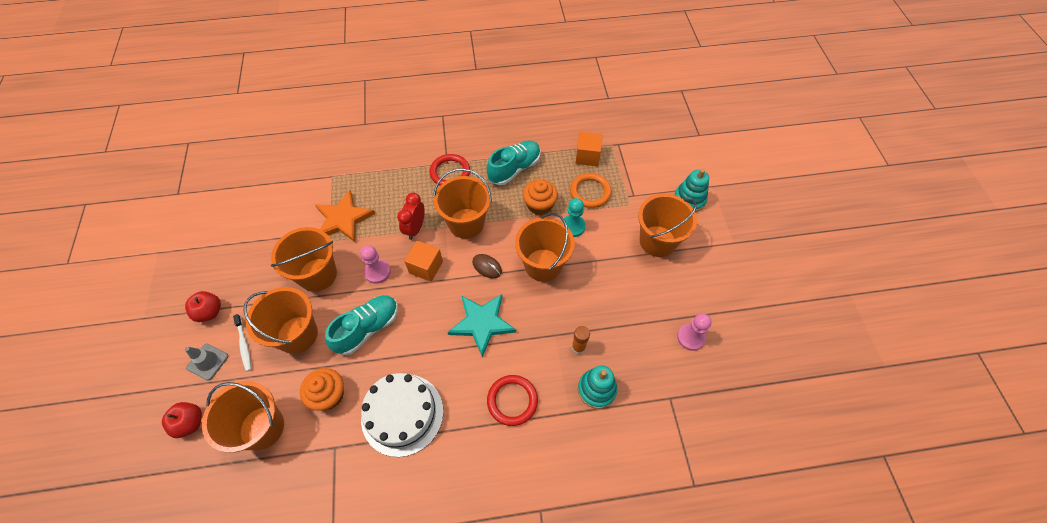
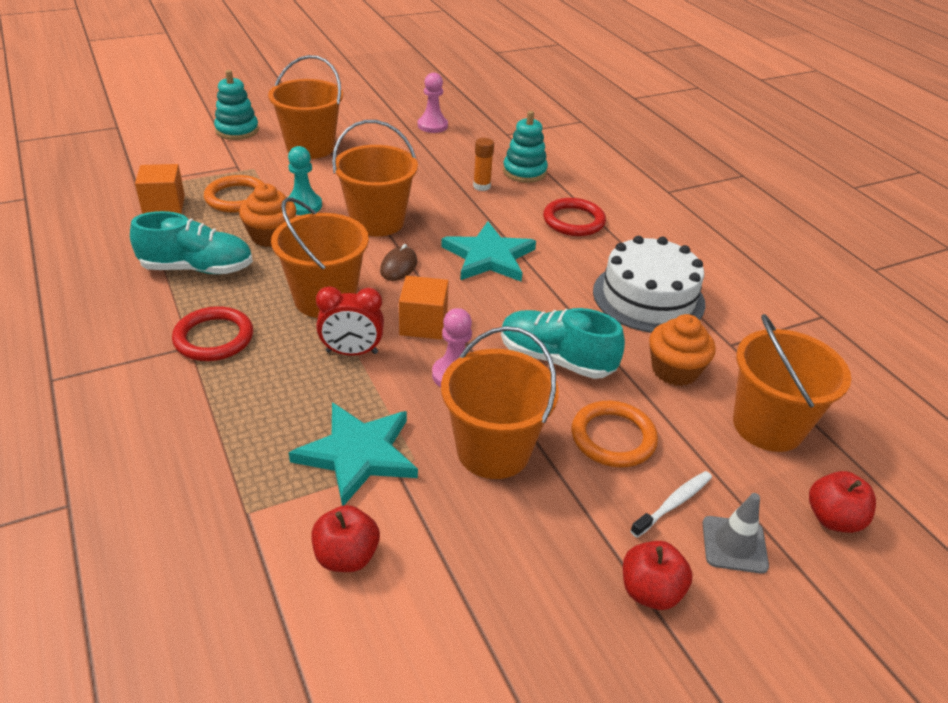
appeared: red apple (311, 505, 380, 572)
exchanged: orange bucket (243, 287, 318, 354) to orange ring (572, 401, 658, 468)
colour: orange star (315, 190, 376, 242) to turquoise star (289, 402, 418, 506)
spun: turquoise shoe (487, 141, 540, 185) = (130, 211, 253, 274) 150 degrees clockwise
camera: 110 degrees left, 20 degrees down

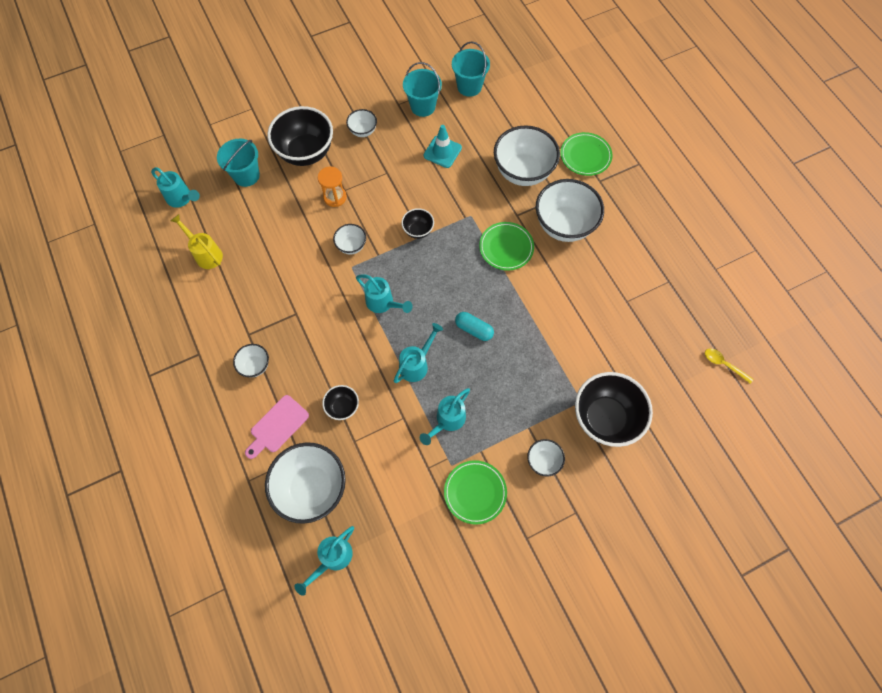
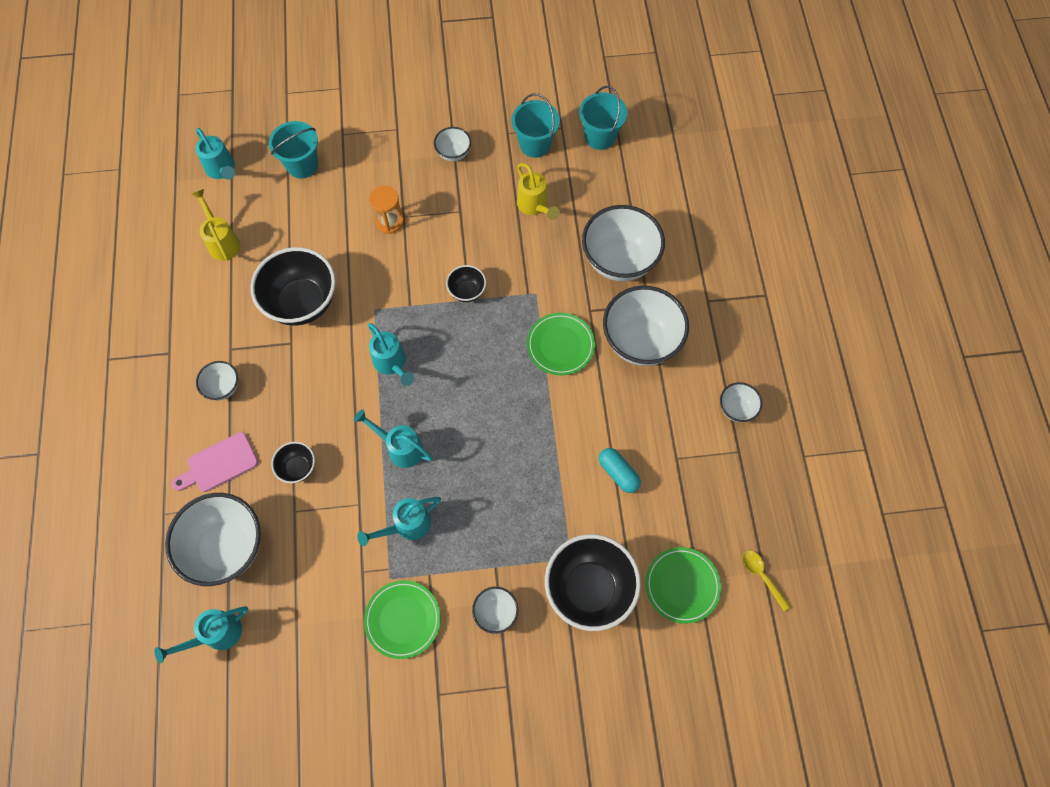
relocated: black bowl (267, 106, 333, 166) to (250, 247, 336, 325); white bowl (333, 224, 366, 254) to (720, 382, 762, 422); turquoise capsule (455, 312, 494, 341) to (599, 448, 641, 493); green plate (560, 132, 613, 176) to (645, 547, 721, 624)
exchanged: turquoise traffic cone (423, 125, 462, 168) to yellow watering can (517, 163, 560, 220)
spun: turquoise watering can (394, 323, 443, 383) = (354, 409, 433, 468) 120 degrees counterclockwise
camera: 20 degrees right, 0 degrees up

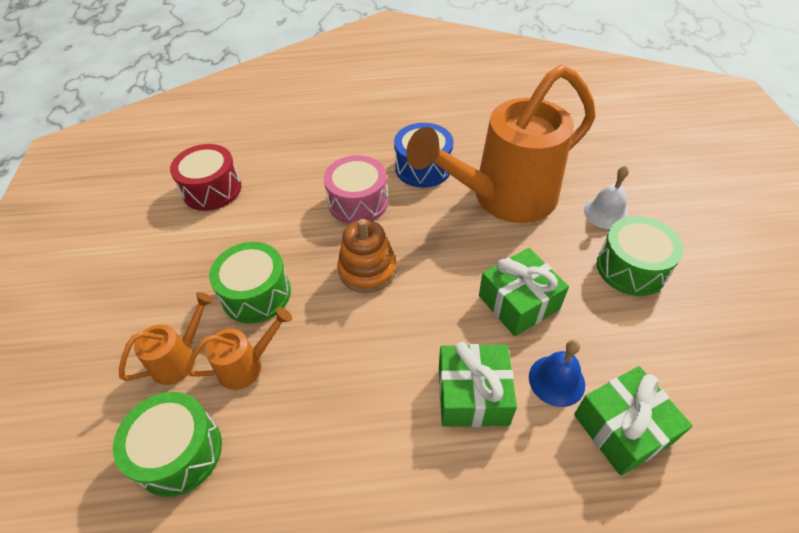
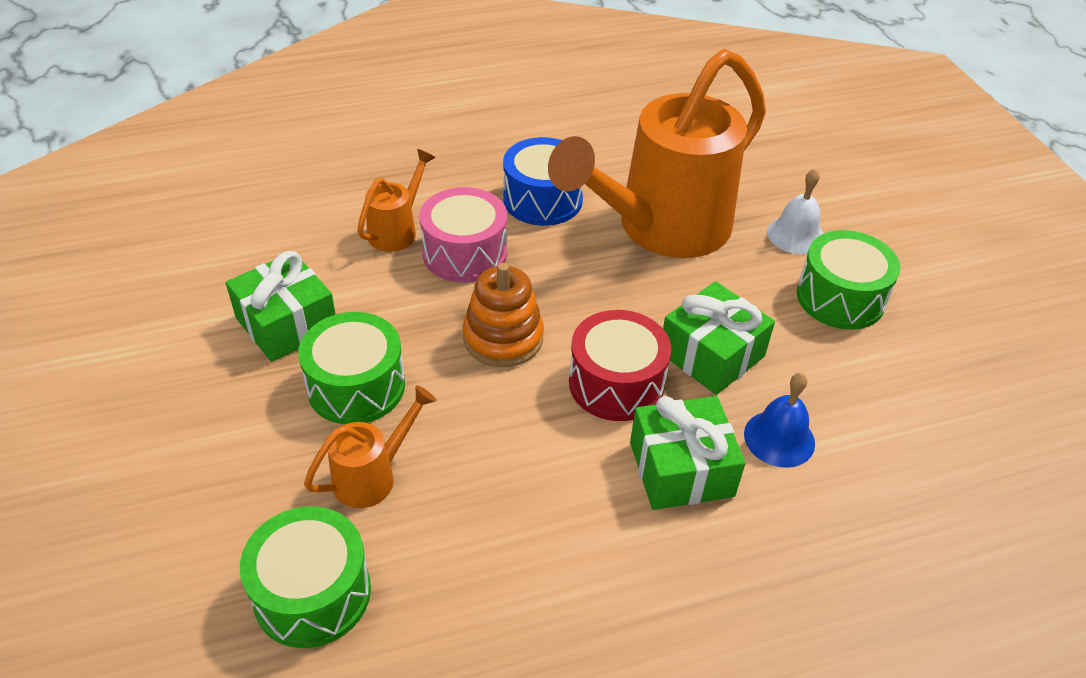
relocated: orange watering can (119, 292, 214, 385) to (357, 149, 435, 252); red drum (170, 144, 242, 211) to (569, 310, 671, 421); green gift (574, 366, 693, 476) to (226, 251, 336, 362)
camera: 15 degrees left, 5 degrees down

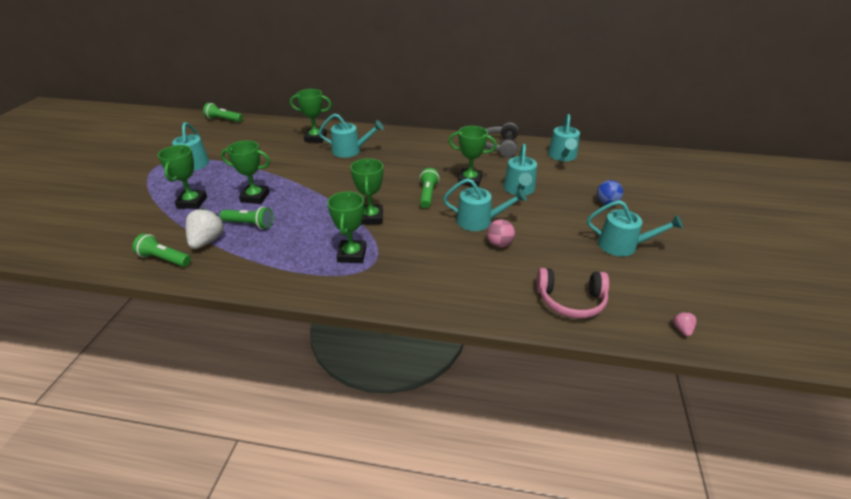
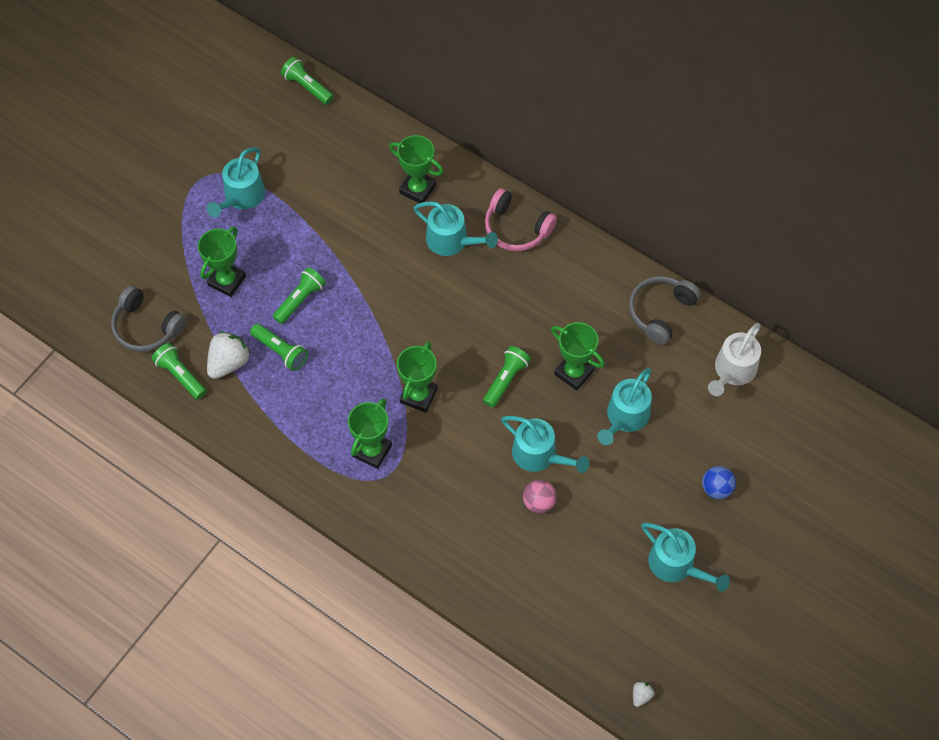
appeared: grey headphones (111, 285, 187, 352)
relocated: pink headphones (536, 268, 609, 318) to (485, 188, 557, 251)
exchanged: green trophy (221, 140, 270, 204) to green flashlight (273, 267, 326, 324)
colour: turquoise watering can (548, 114, 580, 161) to white watering can (708, 323, 761, 396); pink strawberry (673, 312, 697, 337) to white strawberry (633, 681, 655, 707)
camera: 25 degrees right, 25 degrees up

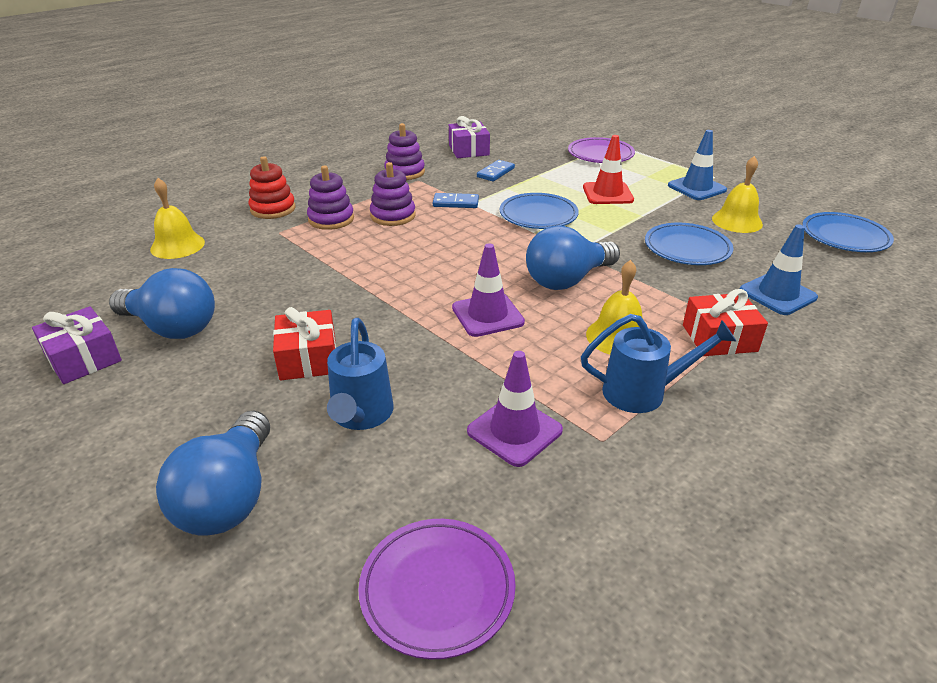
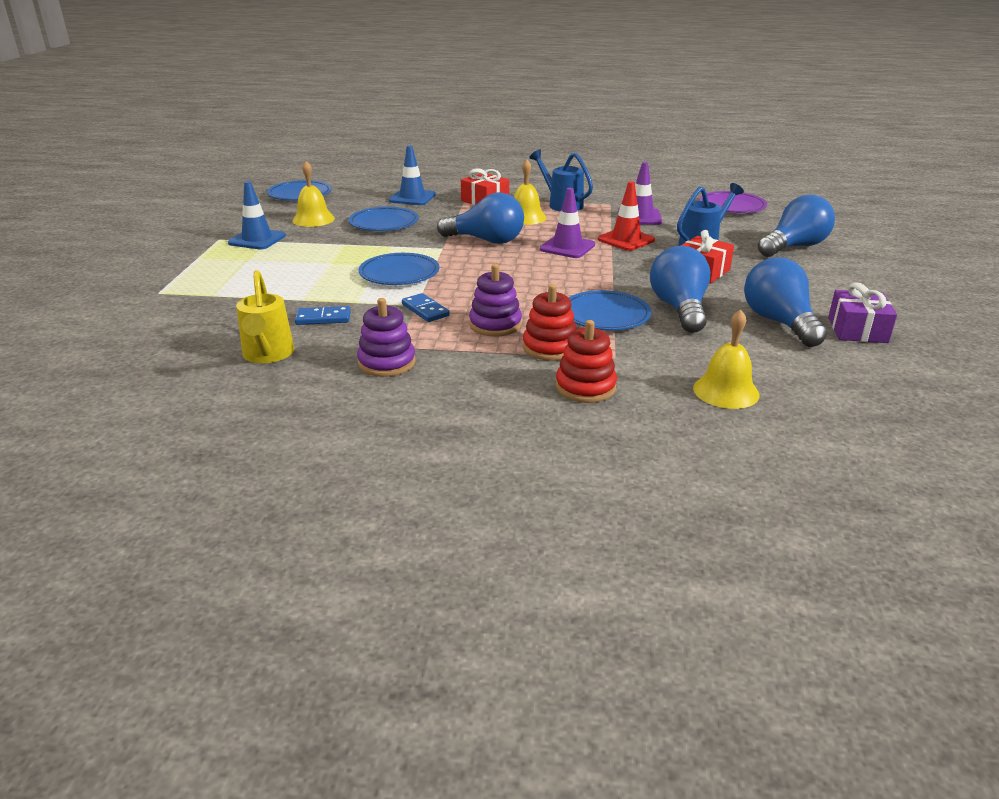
missing: purple plate (568, 137, 635, 163)
appeared: blue plate (569, 290, 652, 330); blue light bulb (650, 246, 710, 333)
relocated: red traffic cone (583, 135, 634, 204) to (598, 181, 655, 251)
exchanged: purple gift (449, 116, 490, 158) to yellow watering can (236, 270, 294, 363)
colour: purple stacking toy (307, 166, 354, 230) to red stacking toy (523, 284, 576, 361)
camera: 130 degrees left, 5 degrees down

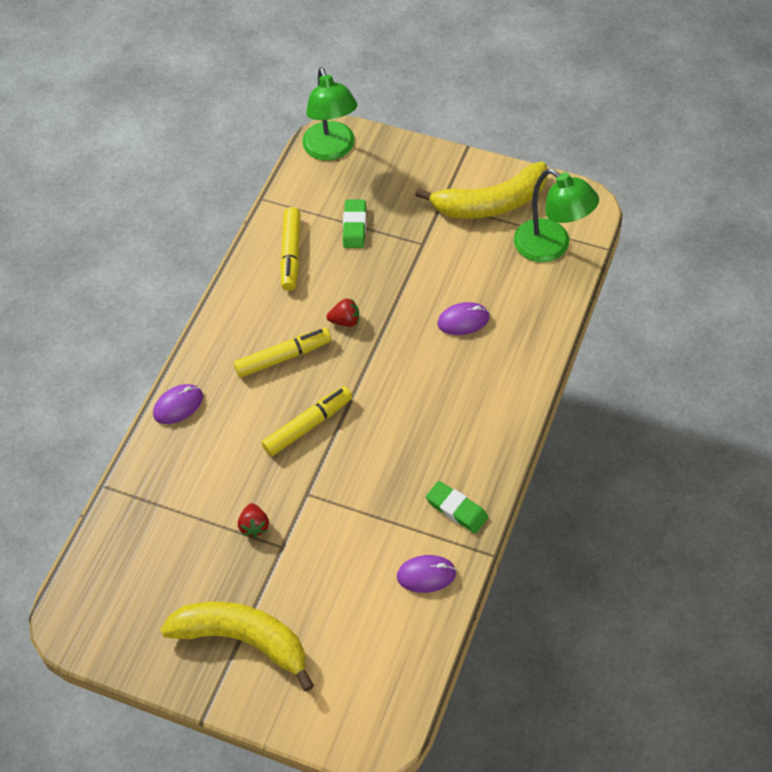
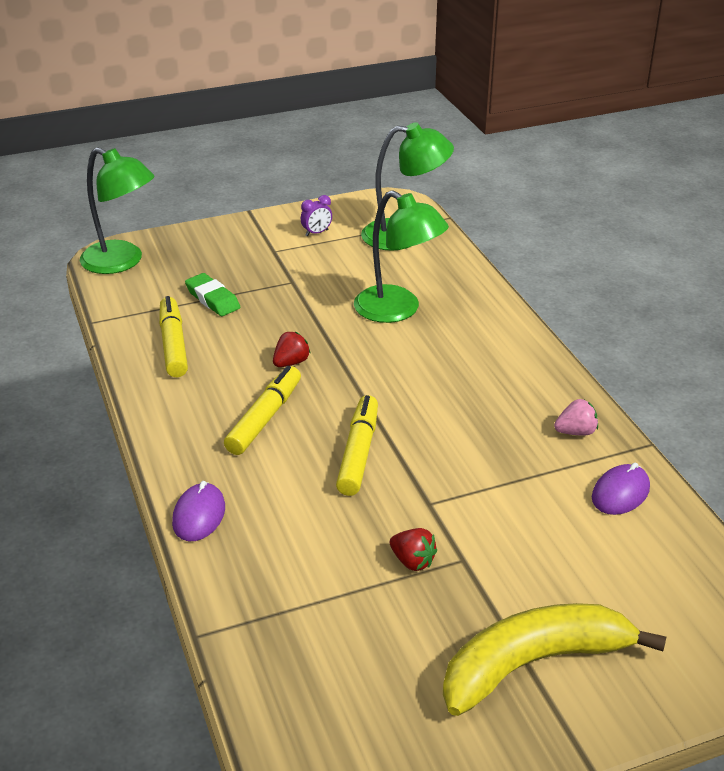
exchanged: yellow banana (415, 162, 548, 218) to purple clock (301, 195, 332, 236); green eraser (426, 481, 488, 534) to pink strawberry (554, 399, 598, 436); purple mouse (437, 302, 490, 335) to green lamp (354, 190, 449, 323)
spun: yellow marker (280, 207, 301, 291) = (159, 296, 188, 377) 150 degrees counterclockwise
camera: 45 degrees left, 20 degrees down

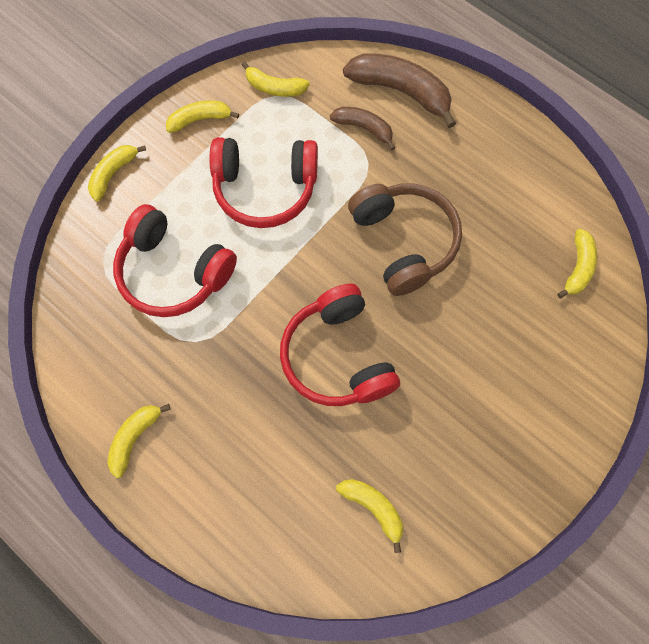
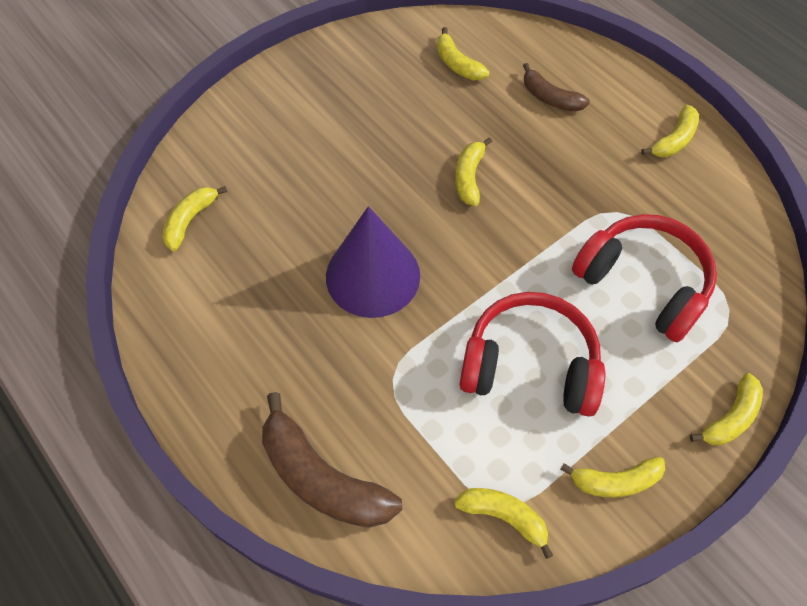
relocated: brown banana (330, 107, 395, 151) to (523, 63, 590, 112)
exchanged: red headphones (280, 283, 400, 406) to yellow banana (455, 137, 492, 206); brown headphones (348, 183, 462, 296) to purple cone (326, 206, 420, 318)
camera: 170 degrees left, 10 degrees down

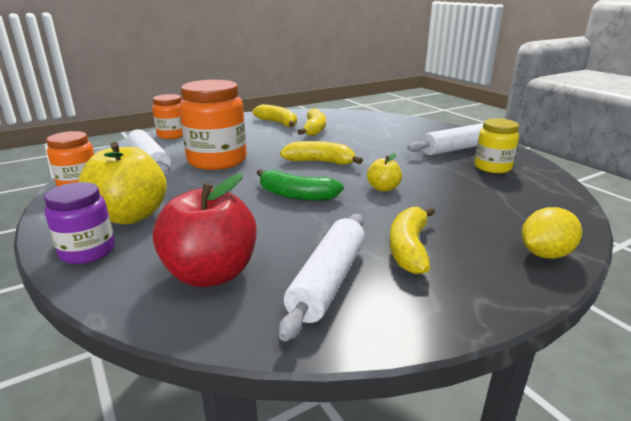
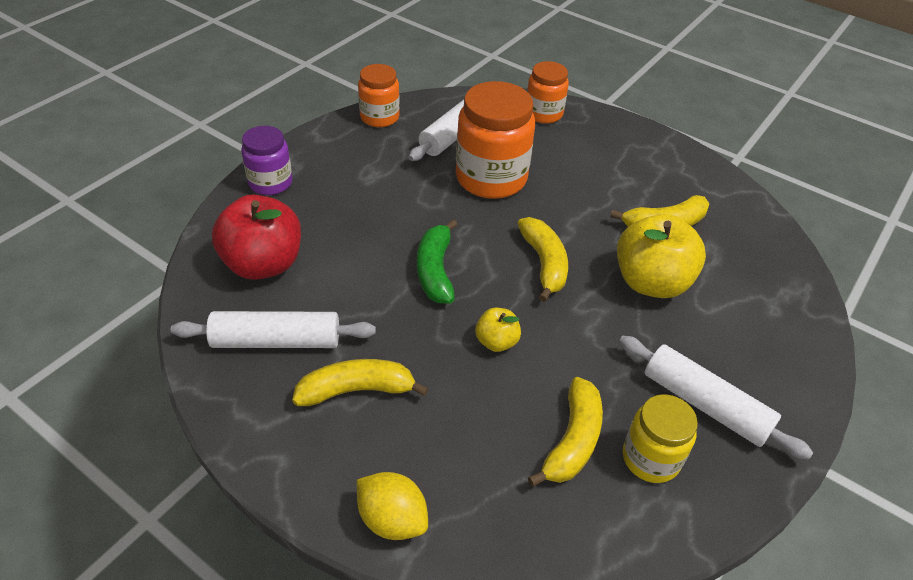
relocated: yellow apple (78, 142, 167, 224) to (617, 214, 706, 298); yellow banana (252, 104, 297, 127) to (528, 377, 603, 487)
camera: 65 degrees right, 20 degrees up

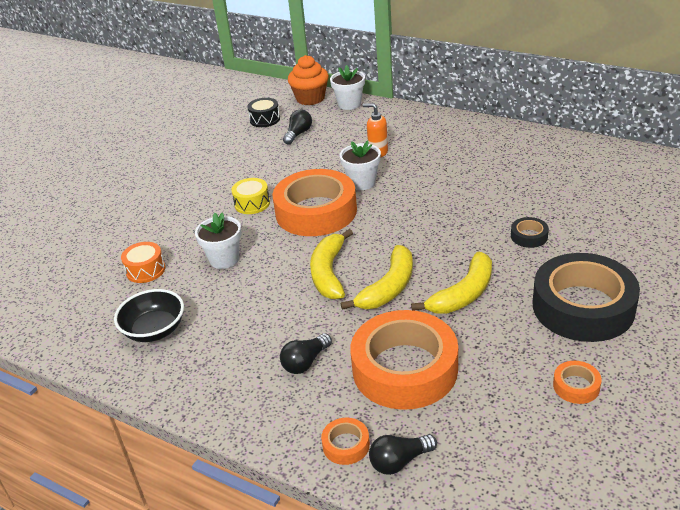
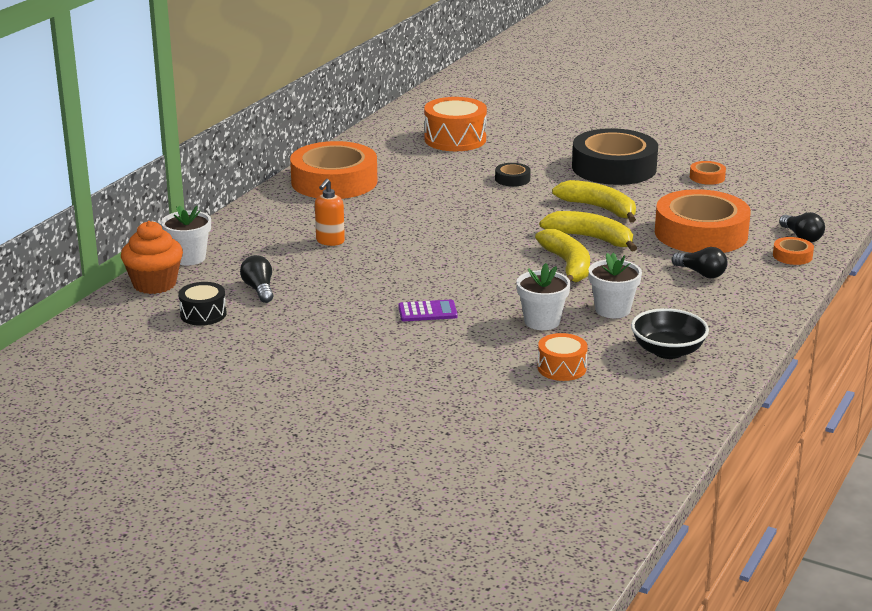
appeared: orange drum (424, 97, 487, 151)
relocated: orange tape (273, 169, 357, 236) to (290, 141, 377, 199); white flower pot (340, 140, 381, 190) to (589, 253, 642, 318)
exchanged: yellow drum (231, 178, 270, 214) to purple calculator (398, 300, 458, 321)
spun: black light bulb (283, 109, 312, 145) = (240, 255, 273, 303) 45 degrees clockwise; yellow banana (310, 229, 353, 300) = (535, 229, 590, 282) 105 degrees counterclockwise
camera: 95 degrees left, 10 degrees down

